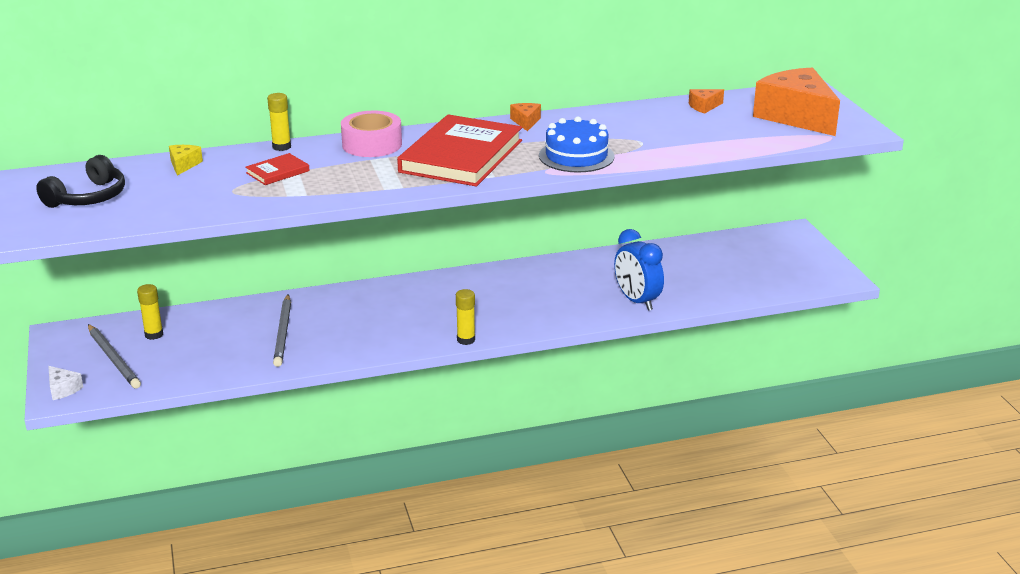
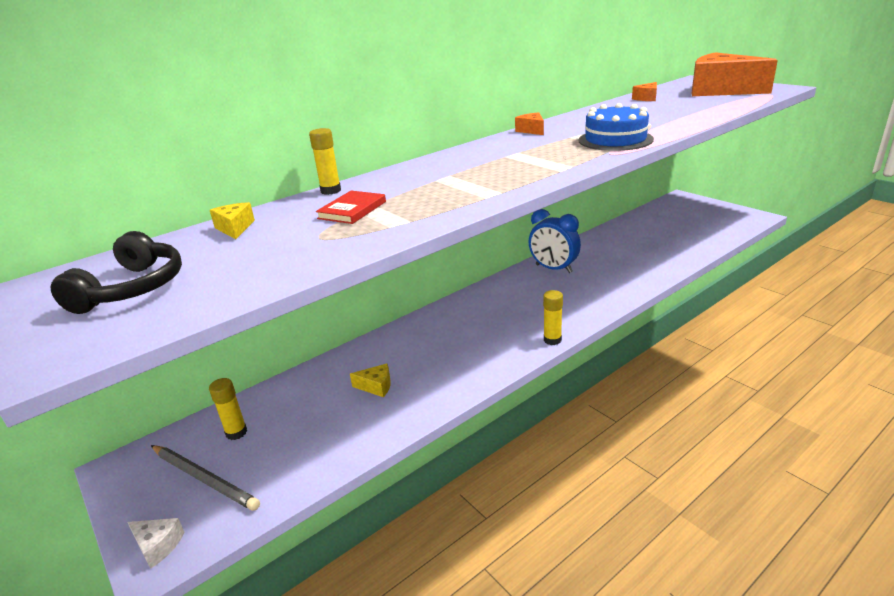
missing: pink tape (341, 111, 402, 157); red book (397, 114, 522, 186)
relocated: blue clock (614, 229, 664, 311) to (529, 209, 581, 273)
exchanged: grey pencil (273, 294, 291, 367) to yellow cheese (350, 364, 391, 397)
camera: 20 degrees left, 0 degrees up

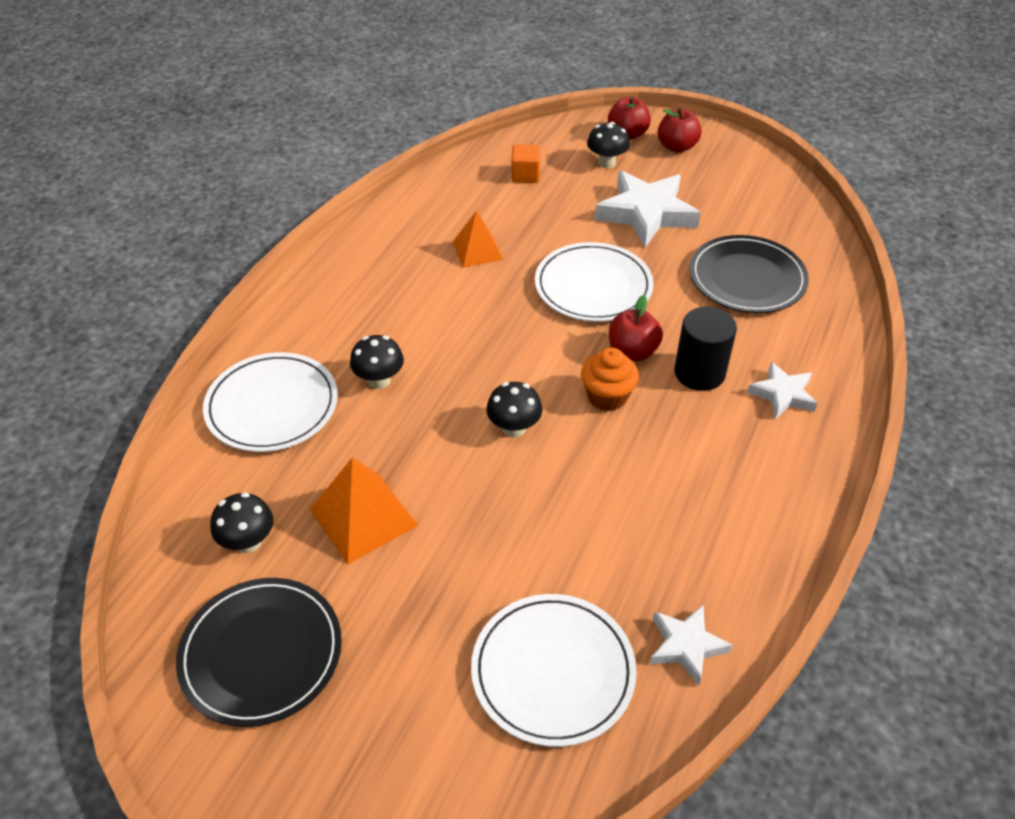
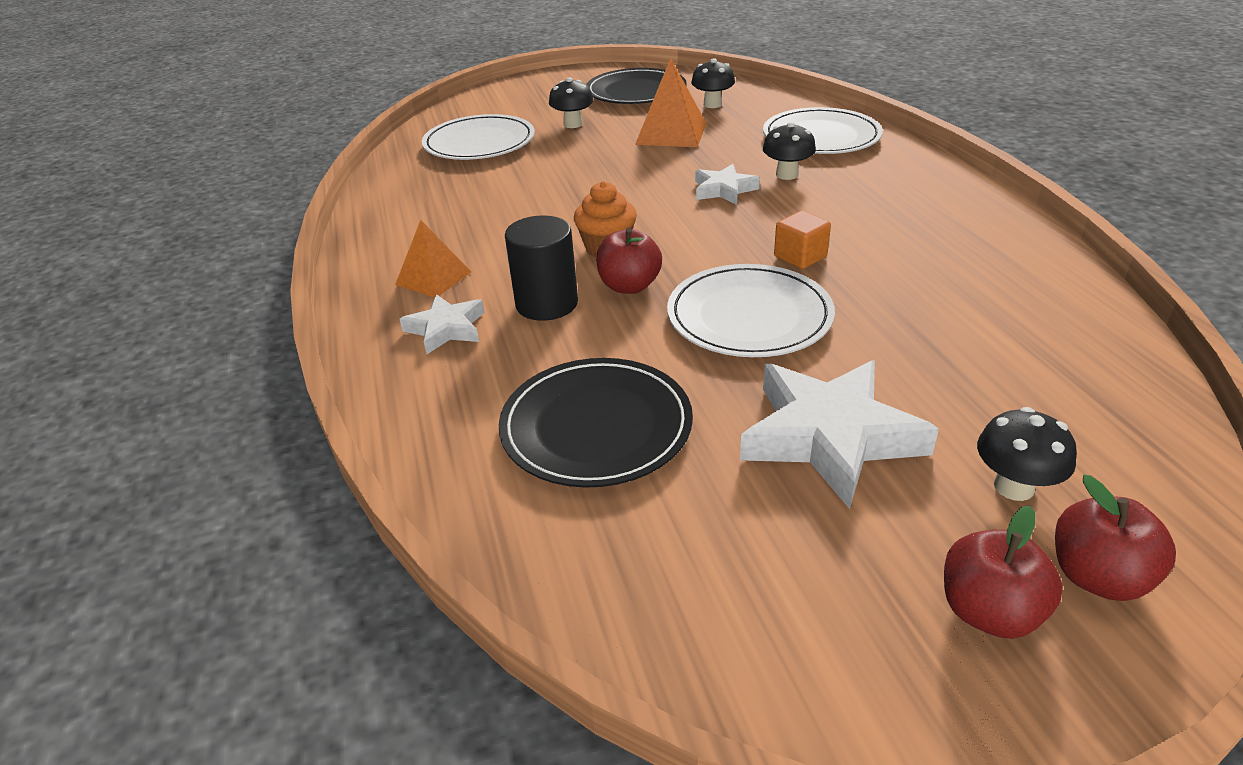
relocated: orange pyramid (452, 210, 503, 268) to (395, 220, 471, 297); black mushroom (486, 382, 542, 437) to (549, 77, 594, 128); orange cube (511, 145, 540, 183) to (774, 211, 831, 269); white star (650, 605, 733, 686) to (695, 164, 760, 205)
camera: 140 degrees right, 10 degrees down

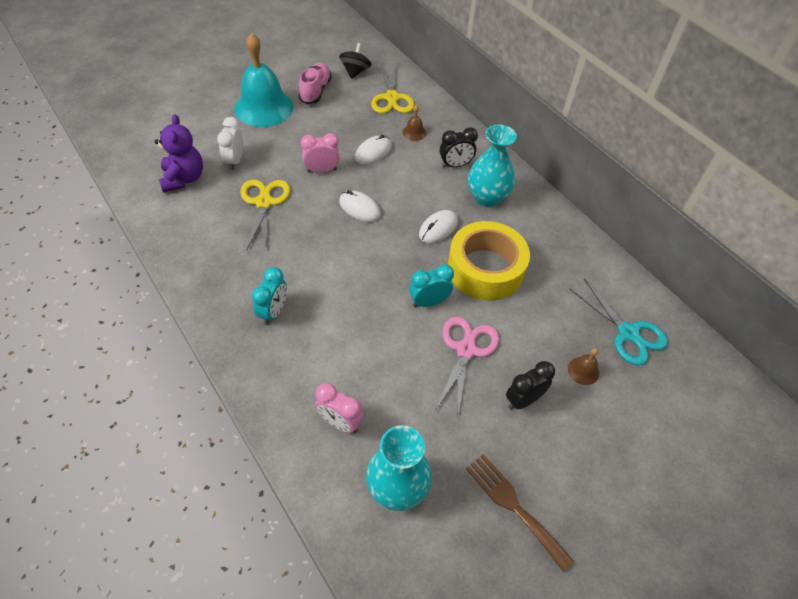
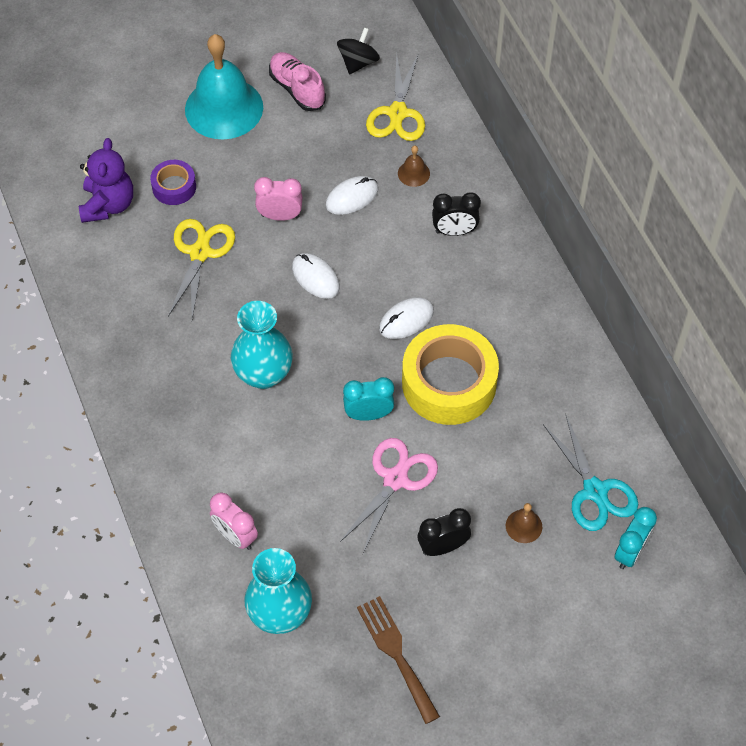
relocated: turquoise clock (252, 267, 287, 325) to (615, 507, 657, 569); turquoise vase (468, 125, 517, 207) to (231, 301, 293, 389)
exchanged: white clock (217, 117, 243, 170) to purple tape (150, 160, 196, 205)
spun: pink shoe (299, 63, 332, 104) = (269, 52, 326, 111) 60 degrees counterclockwise
camera: 15 degrees right, 5 degrees up

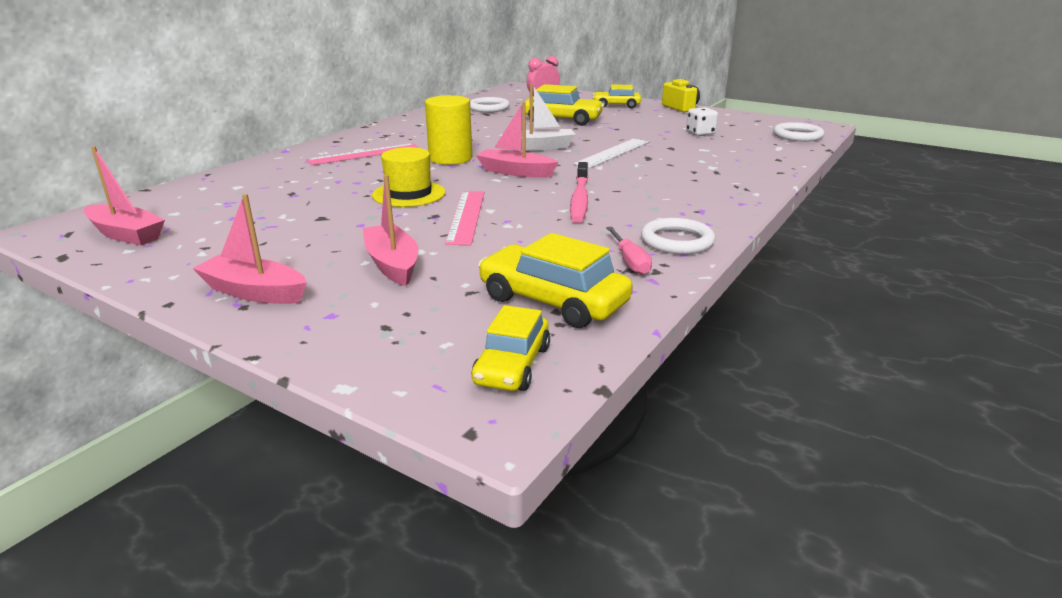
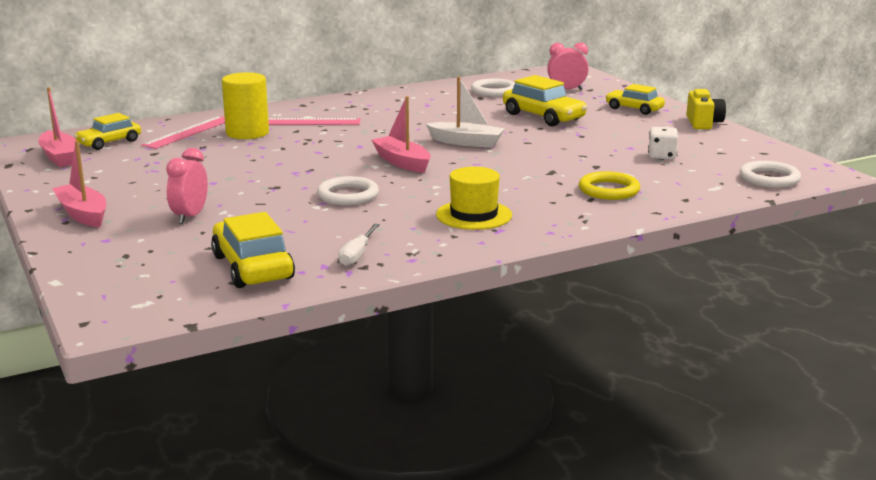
missing: pink toothbrush (570, 162, 589, 223); white ruler (574, 139, 649, 168)
appeared: yellow ring (579, 171, 640, 200)
relocated: yellow hat (372, 147, 446, 207) to (436, 167, 512, 230); yellow cylinder (425, 95, 472, 165) to (222, 72, 269, 139); pink ruler (445, 191, 485, 245) to (141, 116, 225, 149); yellow car (471, 305, 550, 391) to (74, 113, 141, 150); white ring (641, 218, 715, 254) to (317, 176, 379, 205)
exchanged: pink boat (363, 175, 418, 286) to pink clock (166, 148, 208, 224)
colour: pink screwdriver (606, 227, 652, 275) to white screwdriver (338, 224, 380, 266)
camera: 30 degrees right, 5 degrees down

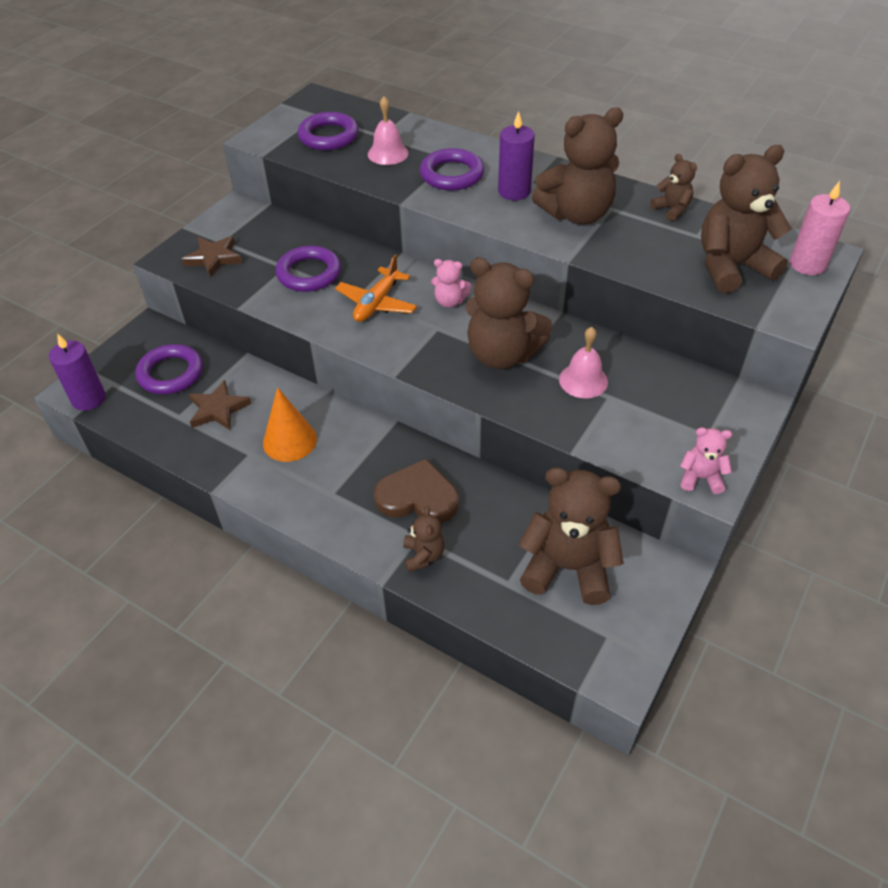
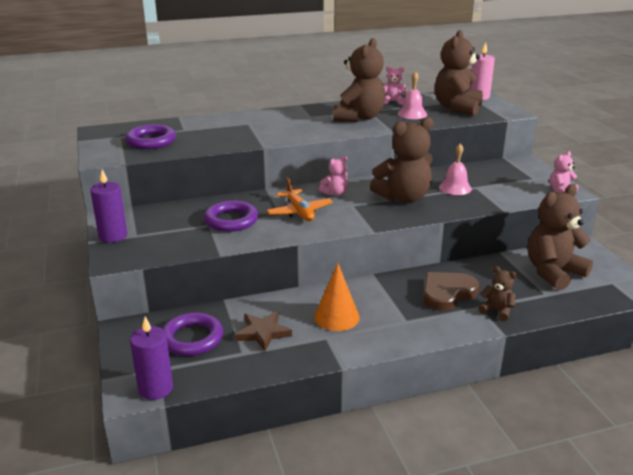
missing: brown star (182, 236, 242, 278); purple ring (420, 148, 484, 191)
relocated: pink bell (368, 96, 409, 165) to (398, 71, 427, 119); purple candle (498, 111, 535, 200) to (90, 169, 127, 243)
colour: brown teddy bear (650, 154, 697, 221) to pink teddy bear (383, 66, 407, 105)
camera: 50 degrees left, 20 degrees down

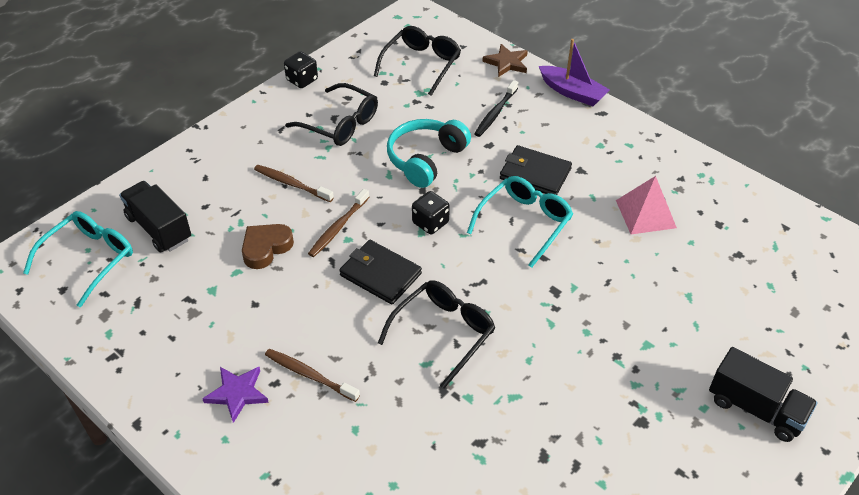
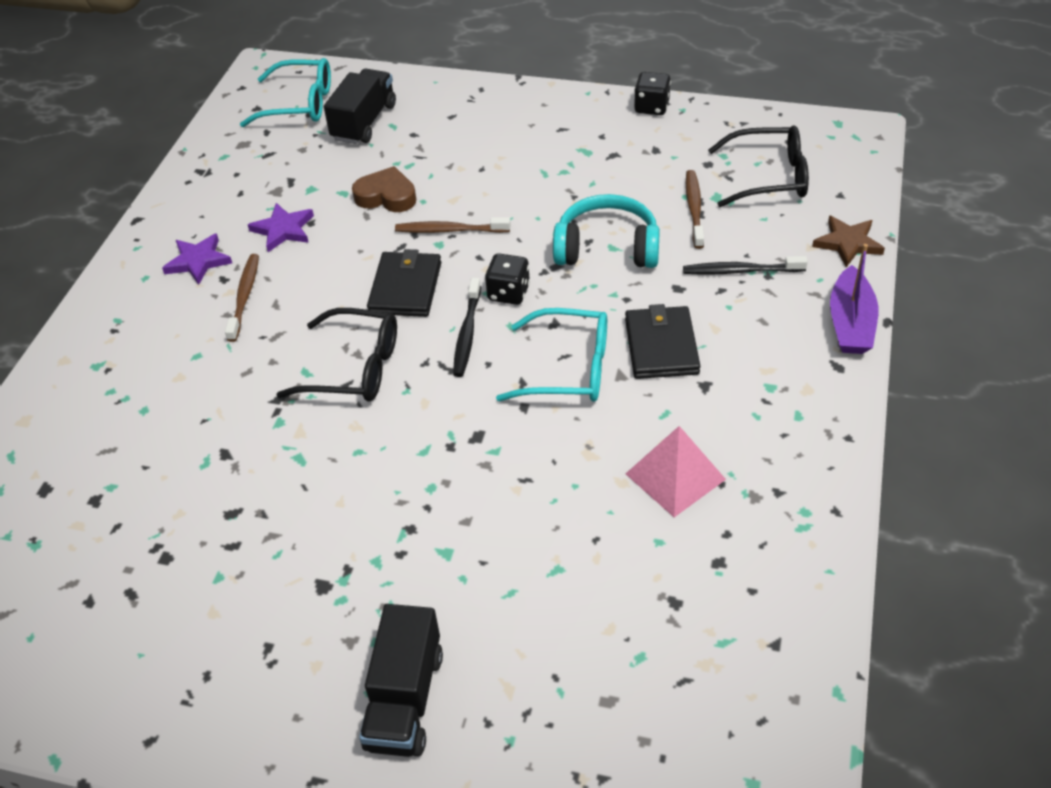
missing: black glasses (285, 83, 378, 146)
appeared: purple star (248, 203, 314, 252); black toothbrush (453, 278, 481, 377)
relocated: brown toothbrush (254, 165, 334, 202) to (686, 170, 704, 249)
camera: 65 degrees right, 0 degrees up

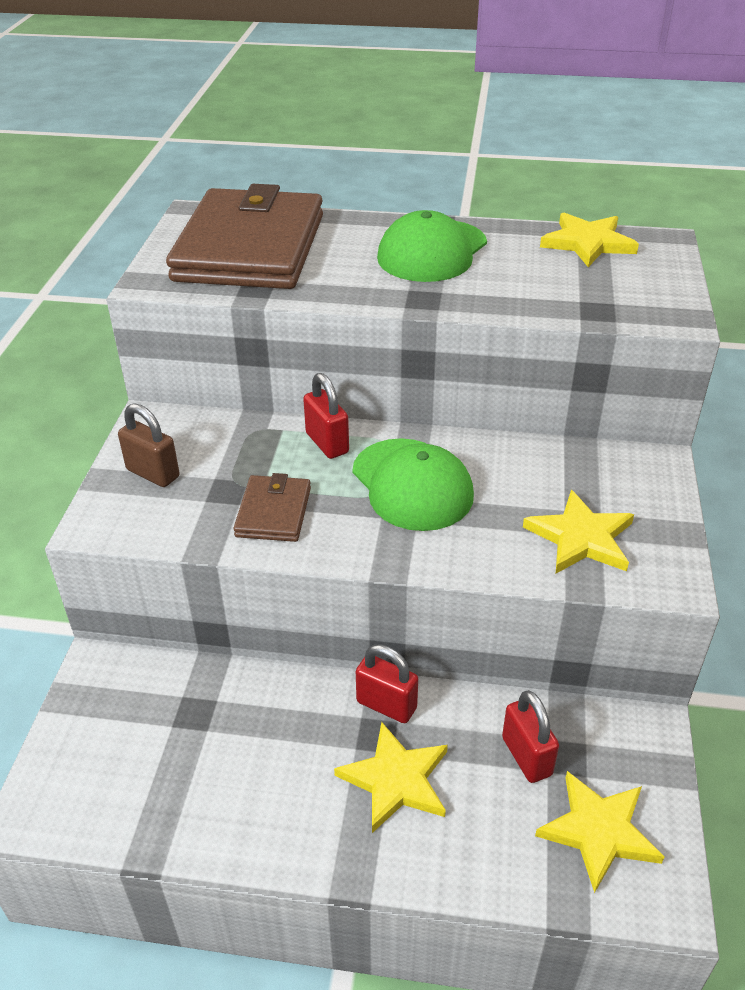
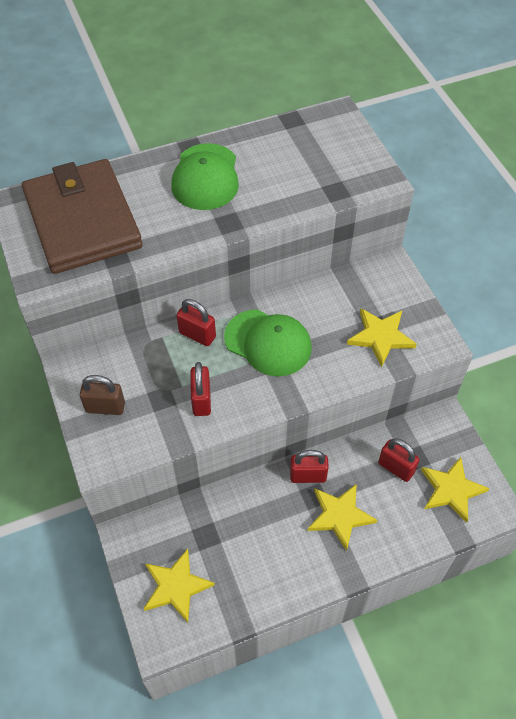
relocated: yellow star (540, 213, 639, 267) to (144, 549, 215, 623)
exchanged: brown wallet (233, 473, 311, 542) to red padlock (190, 362, 211, 416)
camera: 30 degrees left, 15 degrees up

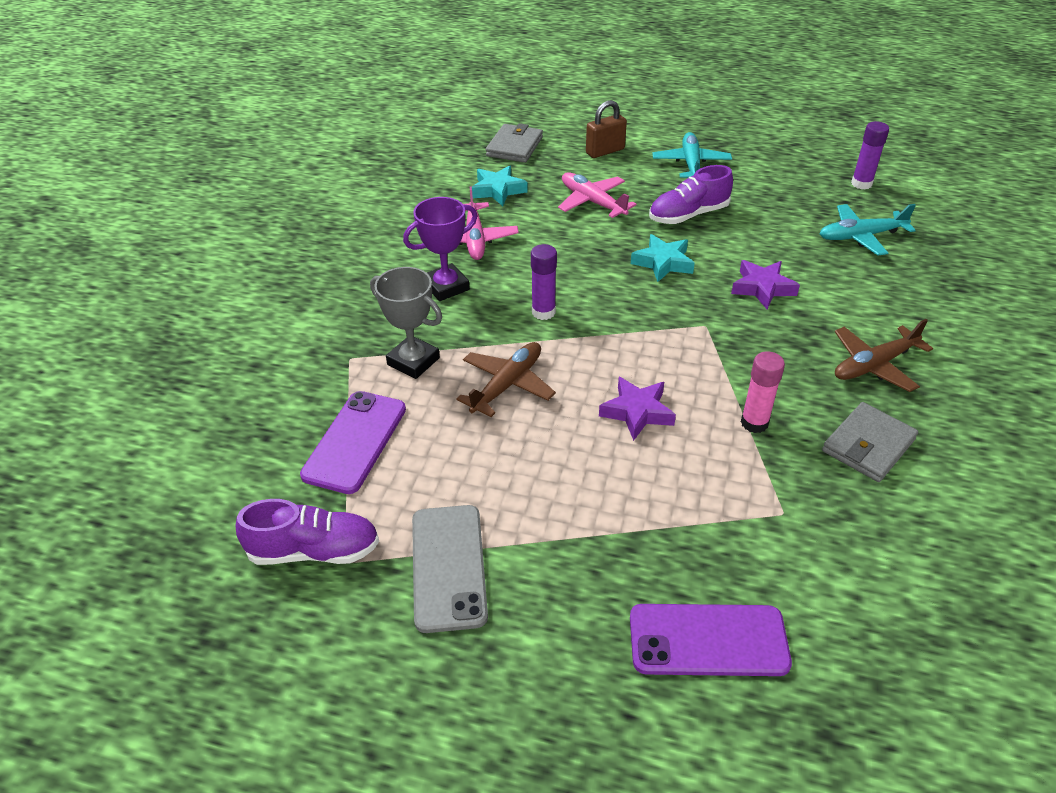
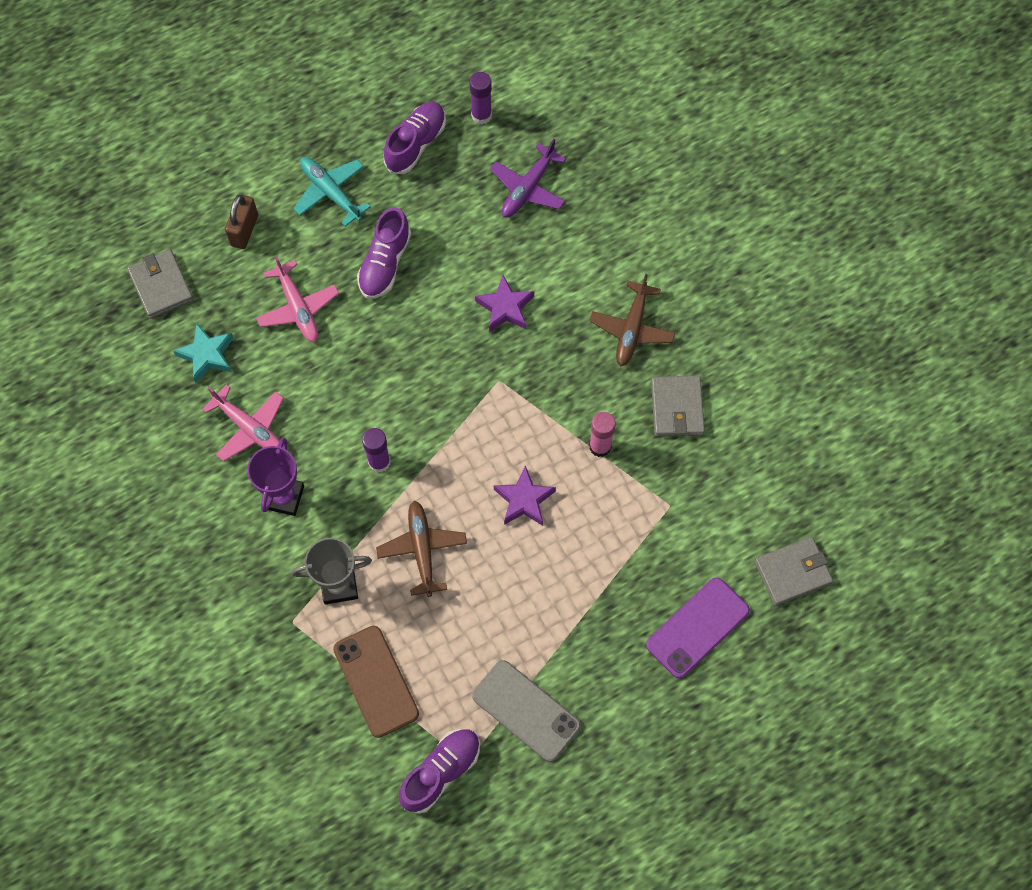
missing: turquoise star (631, 234, 695, 282)
appeared: purple shoe (384, 102, 446, 174); grey wallet (754, 537, 833, 606)
colour: purple phone (300, 391, 406, 494) to brown phone (333, 626, 419, 738); turquoise plane (819, 204, 916, 256) to purple plane (490, 139, 566, 217)
spun: pink plane (558, 172, 637, 218) = (256, 255, 339, 342) 120 degrees counterclockwise
camera: 45 degrees left, 25 degrees up

